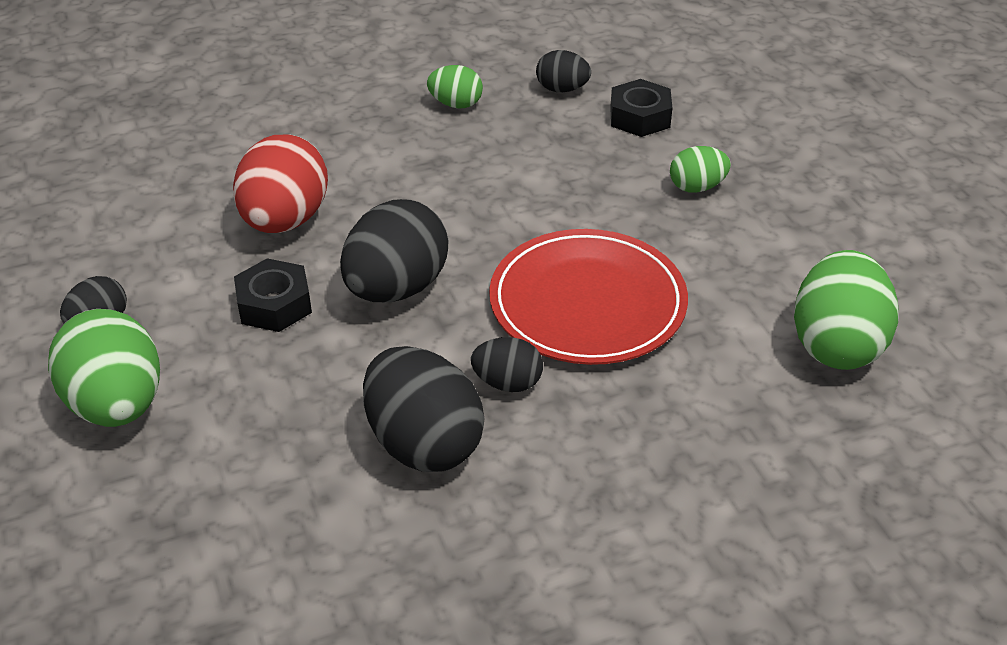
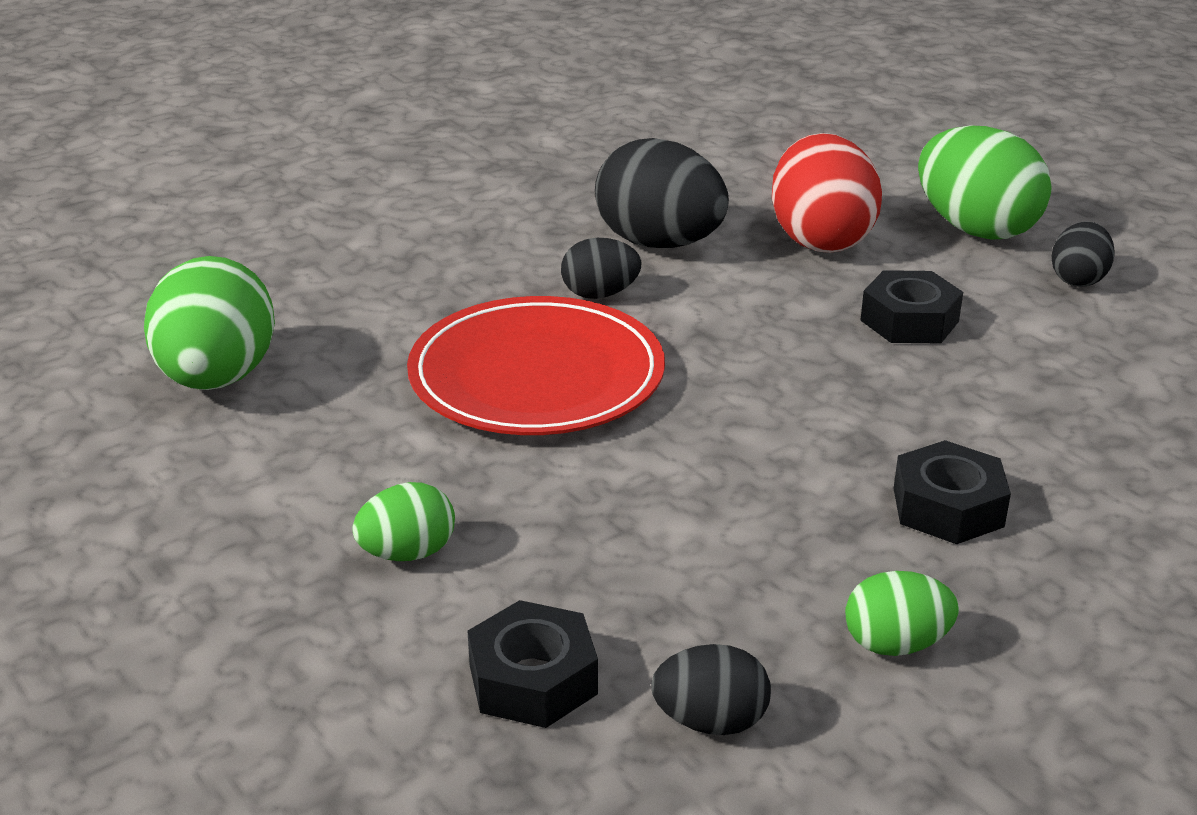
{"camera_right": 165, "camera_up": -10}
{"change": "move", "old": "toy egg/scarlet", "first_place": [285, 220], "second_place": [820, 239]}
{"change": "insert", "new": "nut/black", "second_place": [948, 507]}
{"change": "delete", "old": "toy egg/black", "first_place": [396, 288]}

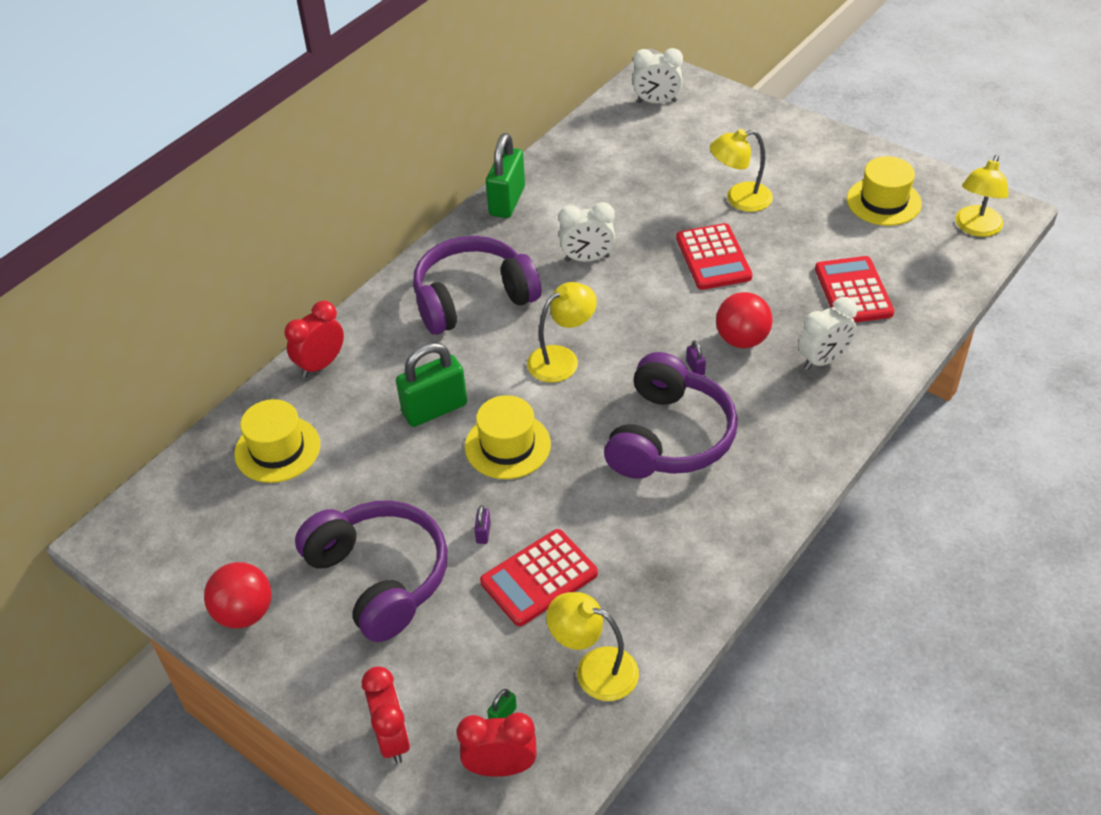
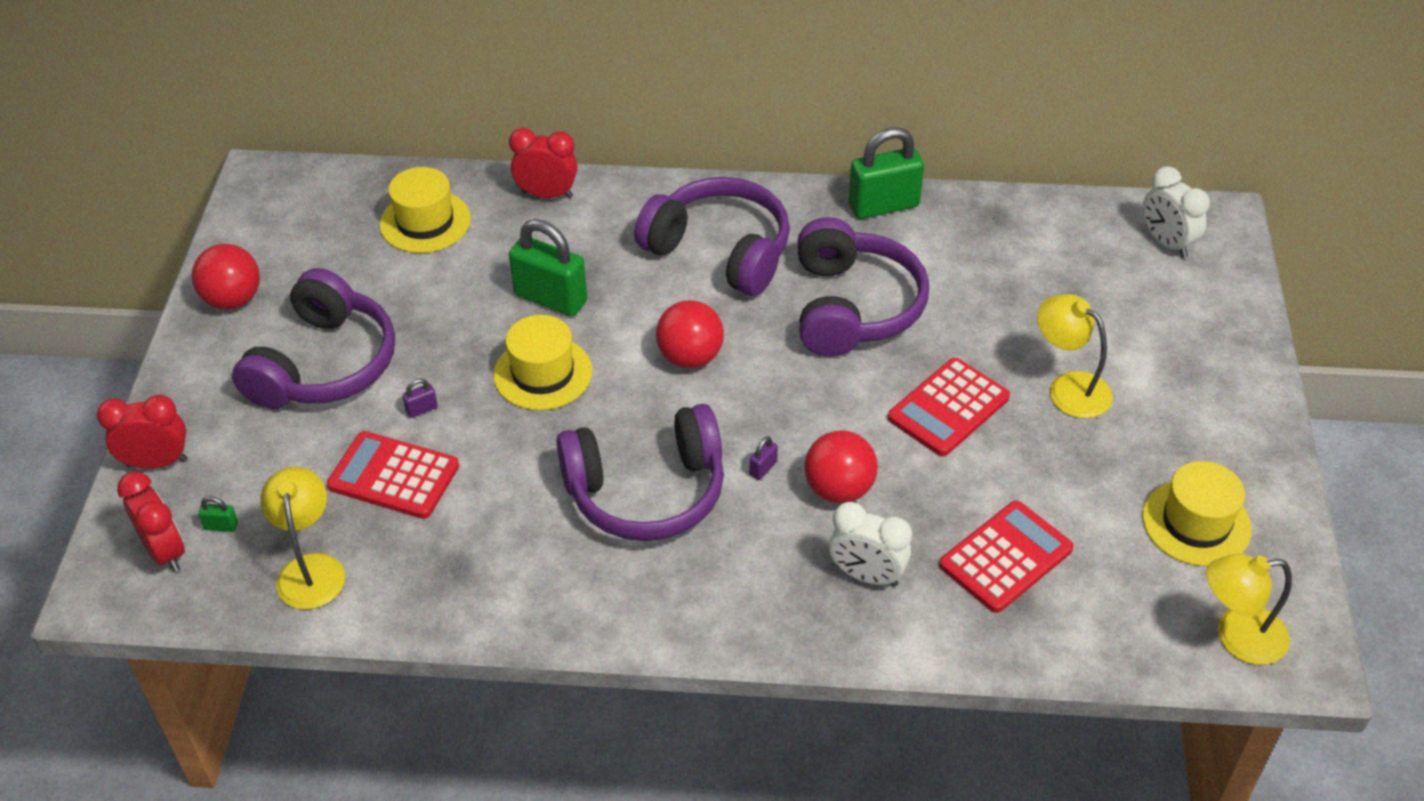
{"camera_right": 55, "camera_up": 0}
{"change": "rotate", "old": "bedside clock/scarlet", "first_place": [392, 738], "second_place": [157, 462], "degrees": -135}
{"change": "replace", "old": "desk lamp/bright yellow", "new": "sphere/scarlet", "first_place": [562, 359], "second_place": [690, 357]}
{"change": "replace", "old": "bedside clock/white", "new": "headphones/purple", "first_place": [587, 258], "second_place": [853, 307]}

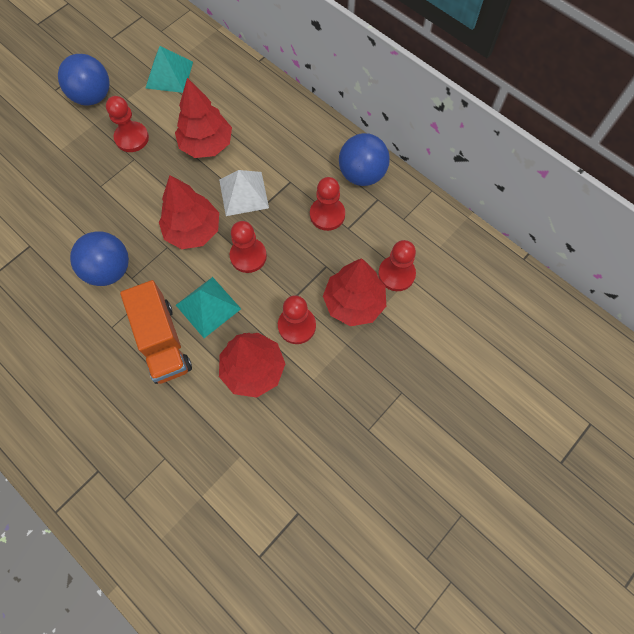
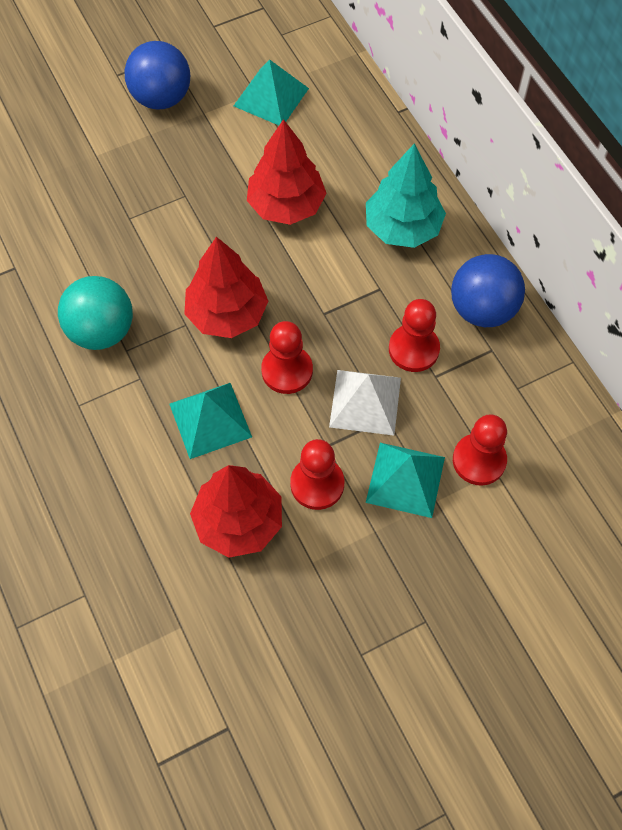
{"camera_right": 20, "camera_up": -5}
{"change": "recolor", "old": "sphere/cobalt", "new": "sphere/aqua", "first_place": [109, 270], "second_place": [102, 331]}
{"change": "move", "old": "solid pyramid/white", "first_place": [244, 193], "second_place": [365, 402]}
{"change": "insert", "new": "toy tree/aqua", "second_place": [403, 227]}
{"change": "replace", "old": "toy tree/scarlet", "new": "solid pyramid/aqua", "first_place": [354, 303], "second_place": [405, 479]}
{"change": "delete", "old": "pawn/scarlet", "first_place": [132, 138]}
{"change": "delete", "old": "toy truck/orange-coloured", "first_place": [162, 341]}

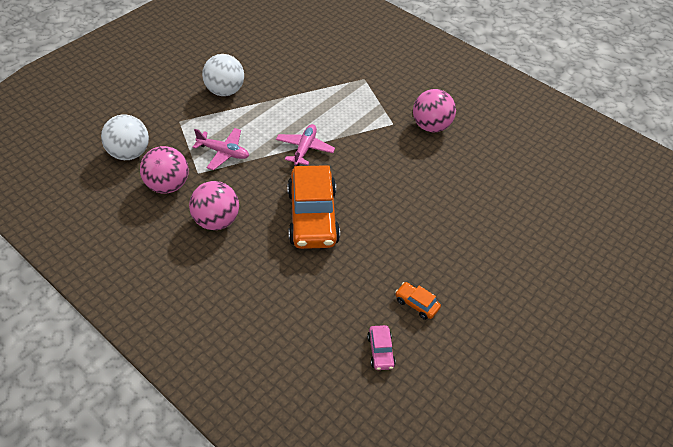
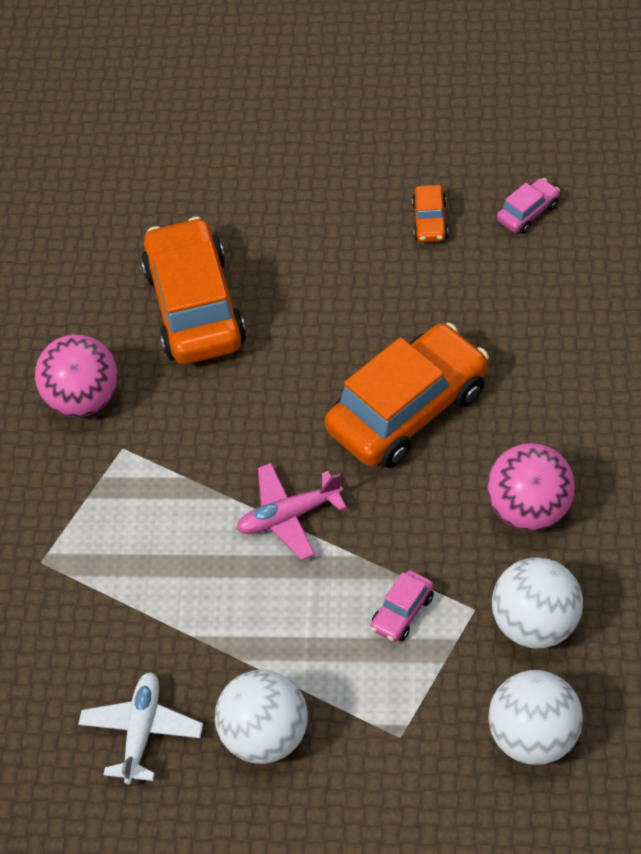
{"camera_right": -120, "camera_up": 5}
{"change": "insert", "new": "toy plane/white", "second_place": [142, 731]}
{"change": "insert", "new": "automobile/orange-coloured", "second_place": [194, 307]}
{"change": "replace", "old": "toy plane/rose-pink", "new": "automobile/rose-pink", "first_place": [223, 152], "second_place": [402, 612]}
{"change": "recolor", "old": "sphere/rose-pink", "new": "sphere/white", "first_place": [168, 185], "second_place": [536, 624]}

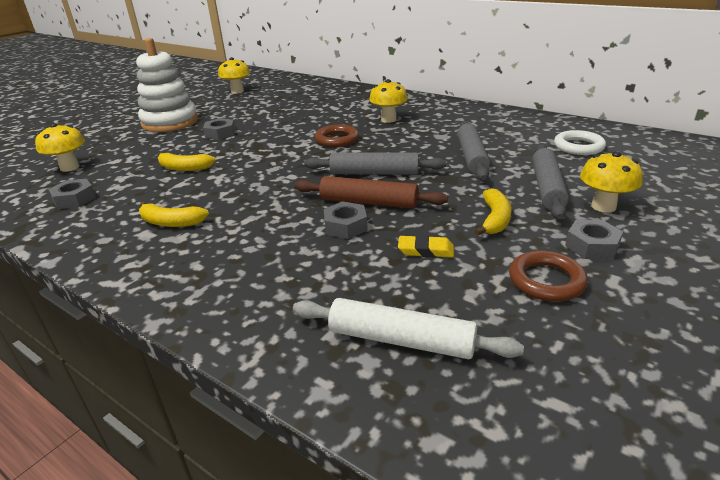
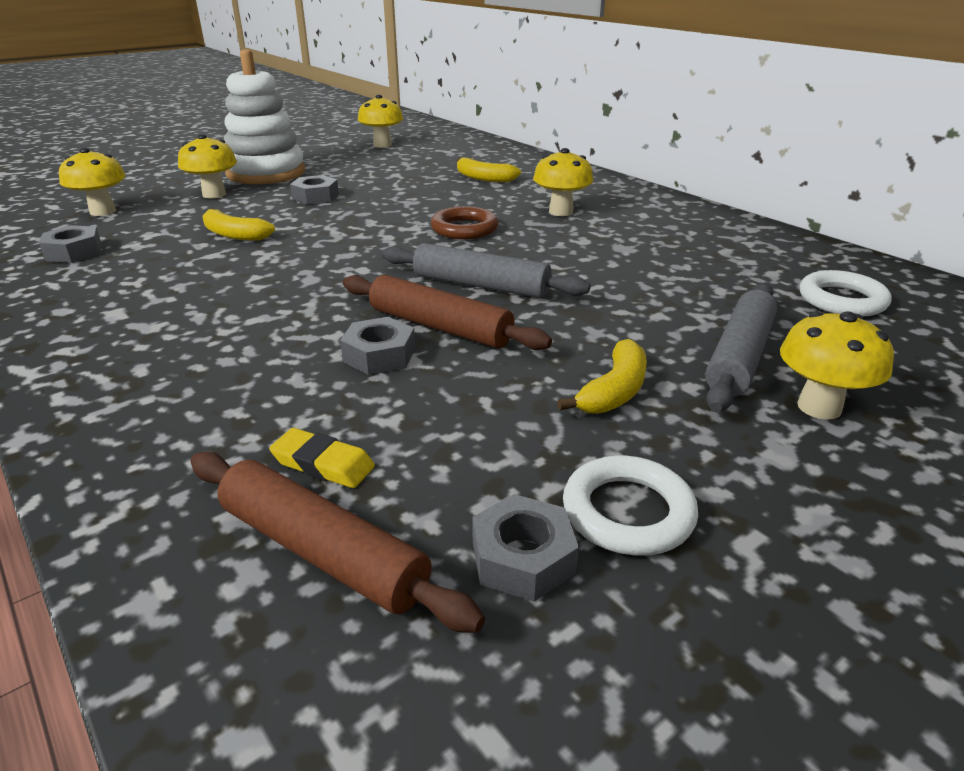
{"camera_right": 15, "camera_up": 0}
{"change": "insert", "new": "mushroom/bright yellow", "second_place": [214, 194]}
{"change": "recolor", "old": "pastry roller/white", "new": "pastry roller/dark brown", "first_place": [401, 340], "second_place": [322, 552]}
{"change": "move", "old": "gum eraser/bright yellow", "first_place": [425, 250], "second_place": [323, 464]}
{"change": "move", "old": "banana/bright yellow", "first_place": [171, 222], "second_place": [484, 178]}
{"change": "move", "old": "nut/gray", "first_place": [592, 246], "second_place": [523, 558]}
{"change": "recolor", "old": "hoop/dark brown", "new": "hoop/white", "first_place": [546, 280], "second_place": [628, 512]}
{"change": "delete", "old": "pastry roller/gray", "first_place": [472, 157]}

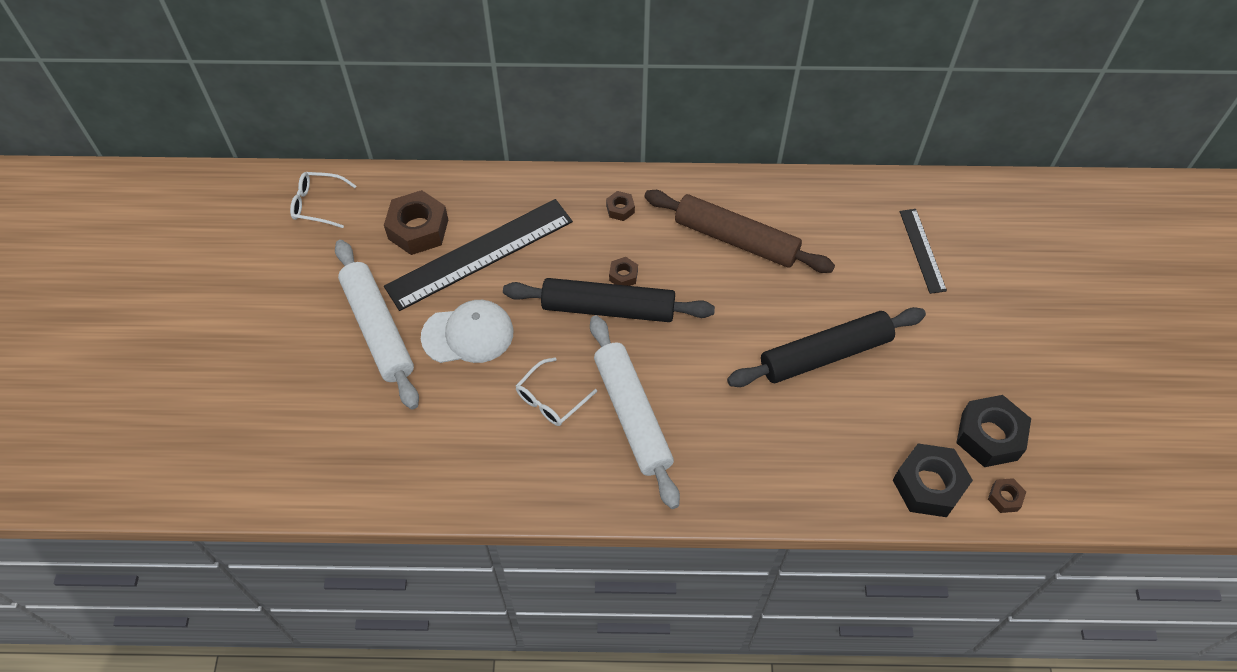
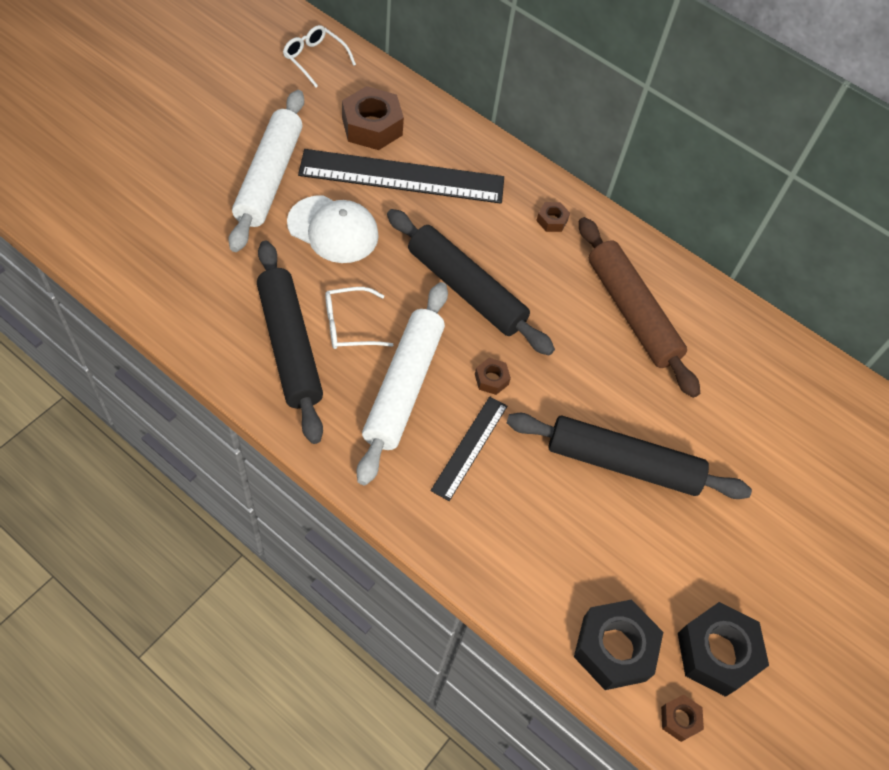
{"camera_right": 30, "camera_up": 0}
{"change": "insert", "new": "pastry roller/black", "second_place": [289, 346]}
{"change": "move", "old": "ruler/black", "first_place": [922, 250], "second_place": [469, 447]}
{"change": "move", "old": "nut/dark brown", "first_place": [623, 275], "second_place": [491, 379]}

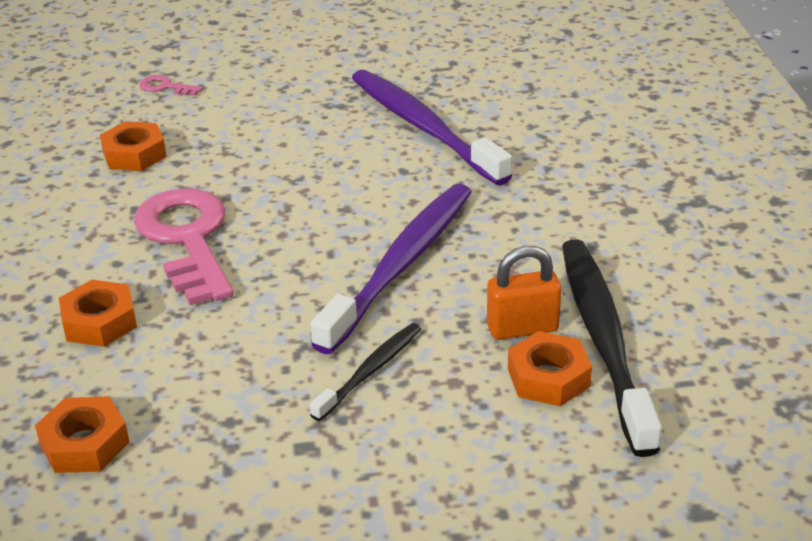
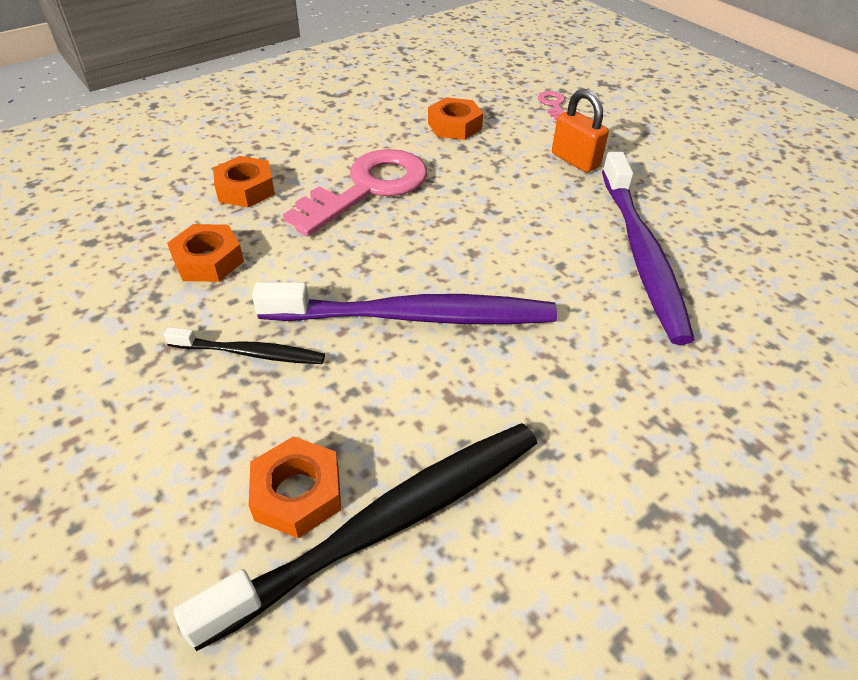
{"camera_right": 60, "camera_up": 10}
{"change": "move", "old": "nut/orange-coloured", "first_place": [84, 444], "second_place": [208, 260]}
{"change": "move", "old": "small lock/orange-coloured", "first_place": [522, 328], "second_place": [575, 160]}
{"change": "rotate", "old": "toothbrush/purple", "first_place": [424, 127], "second_place": [641, 253], "degrees": 150}

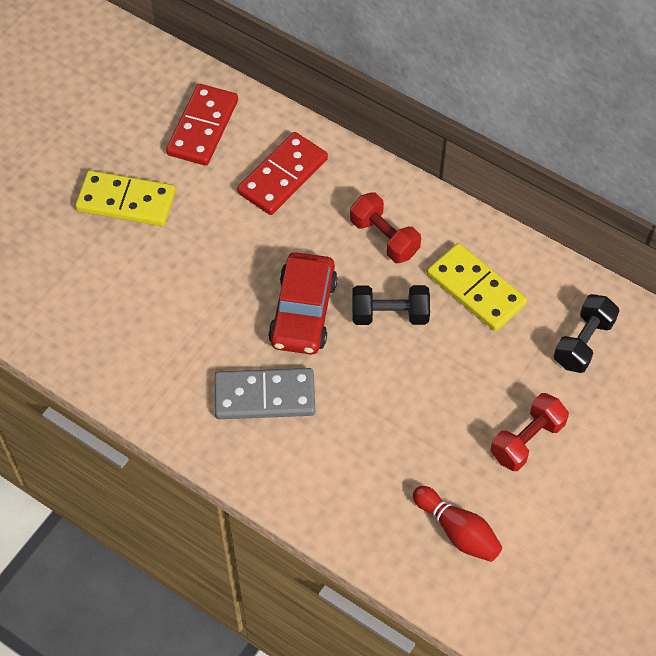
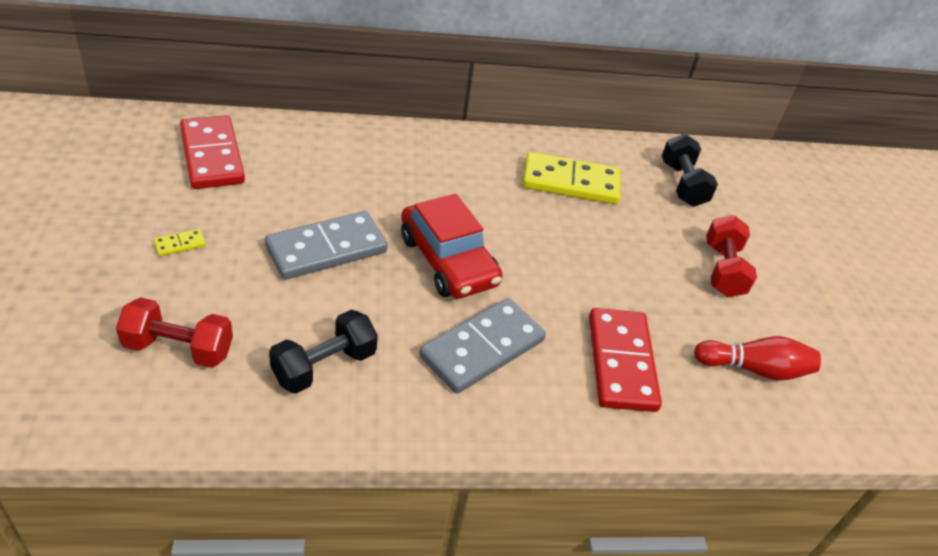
{"camera_right": -45, "camera_up": -15}
{"change": "move", "old": "hand weight/scarlet", "first_place": [384, 238], "second_place": [179, 348]}
{"change": "resize", "old": "domino/bright yellow", "first_place": [126, 201], "second_place": [180, 244], "factor": 0.41}
{"change": "insert", "new": "domino/gray", "second_place": [326, 249]}
{"change": "move", "old": "hand weight/black", "first_place": [390, 314], "second_place": [324, 366]}
{"change": "move", "old": "domino/scarlet", "first_place": [283, 176], "second_place": [621, 362]}

